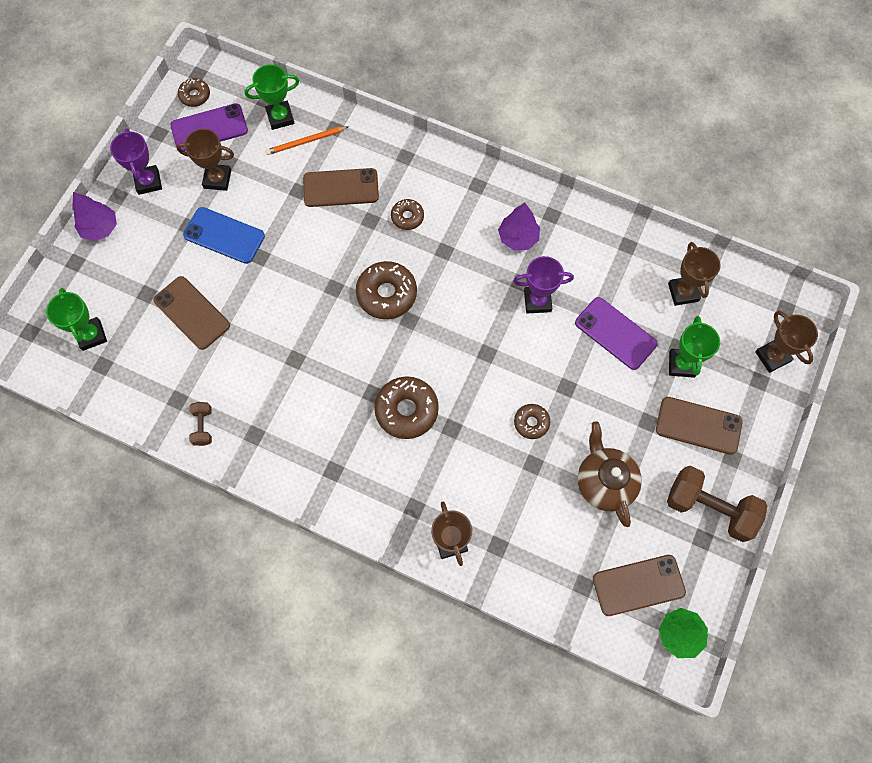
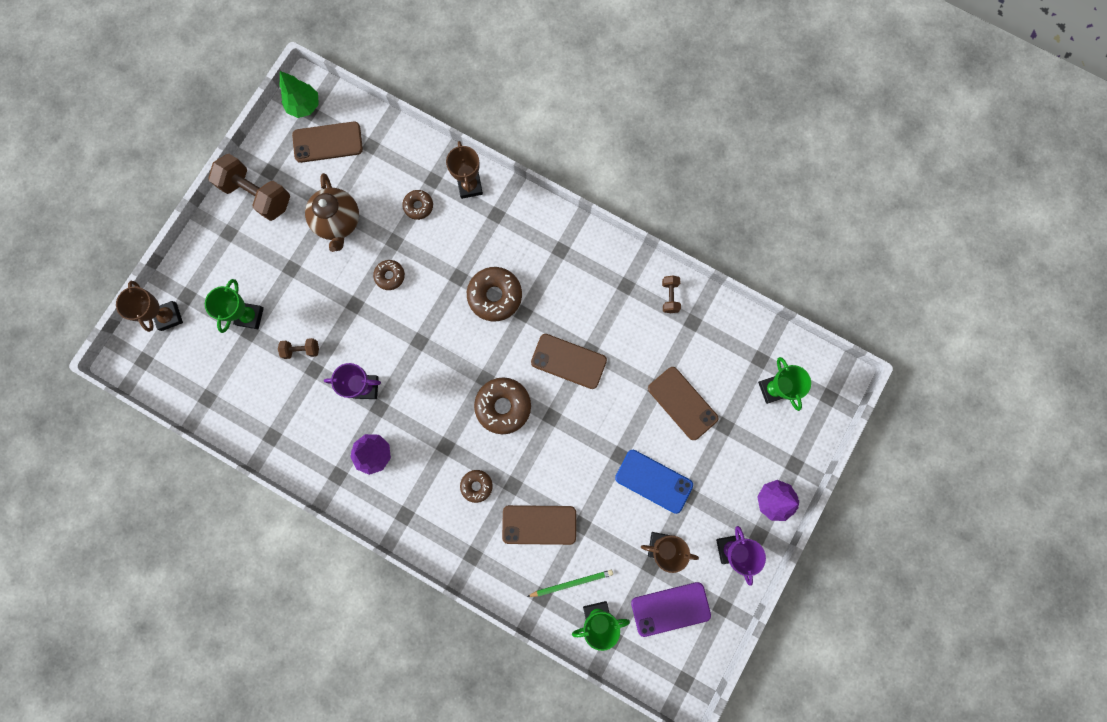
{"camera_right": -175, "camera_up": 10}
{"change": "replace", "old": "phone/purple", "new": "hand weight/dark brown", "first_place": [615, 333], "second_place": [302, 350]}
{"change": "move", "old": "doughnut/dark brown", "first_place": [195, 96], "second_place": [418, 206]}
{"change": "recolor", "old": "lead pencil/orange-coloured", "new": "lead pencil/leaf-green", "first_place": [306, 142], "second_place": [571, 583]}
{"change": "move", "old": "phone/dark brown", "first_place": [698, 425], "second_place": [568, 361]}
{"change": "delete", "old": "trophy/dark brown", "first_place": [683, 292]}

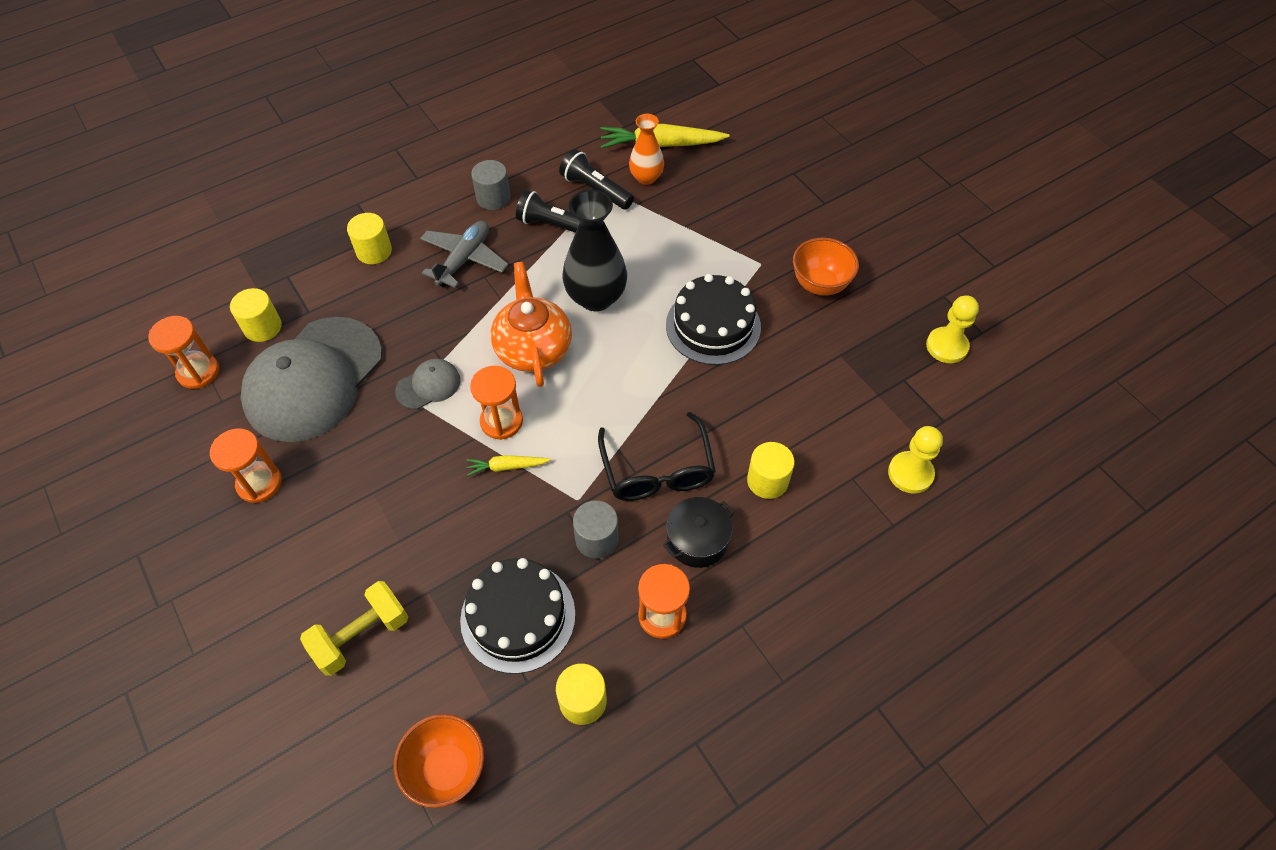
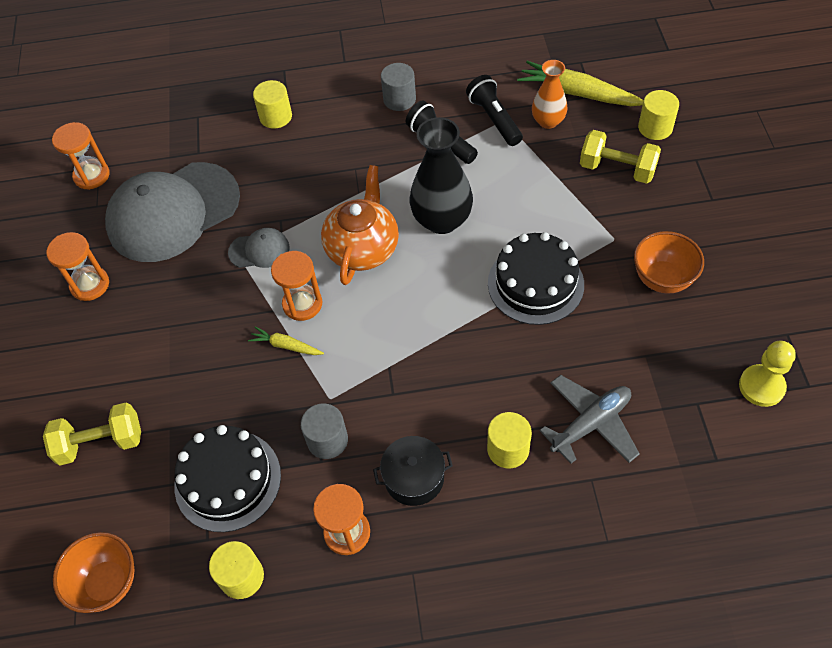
{"camera_right": 30, "camera_up": 0}
{"change": "move", "old": "toy plane/gray", "first_place": [464, 259], "second_place": [590, 424]}
{"change": "insert", "new": "hand weight/bright yellow", "second_place": [617, 169]}
{"change": "move", "old": "solid cylinder/bright yellow", "first_place": [263, 327], "second_place": [655, 127]}
{"change": "delete", "old": "spectacles/black", "first_place": [657, 470]}
{"change": "delete", "old": "pawn/bright yellow", "first_place": [910, 473]}

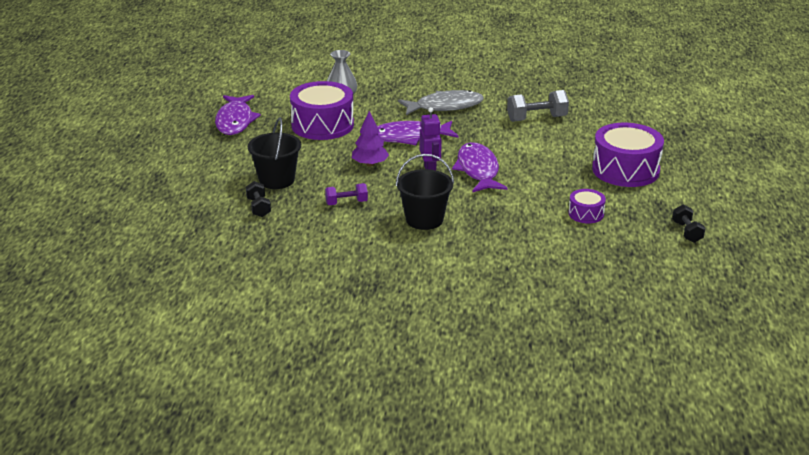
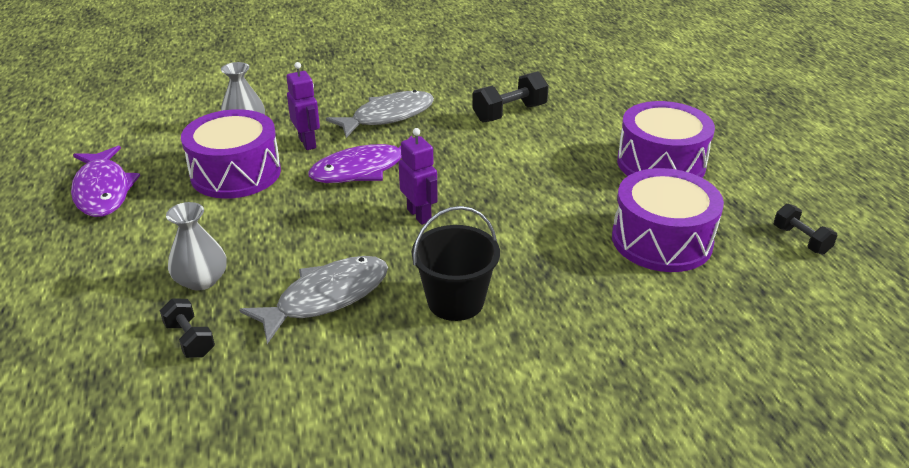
{"camera_right": -20, "camera_up": 5}
{"change": "replace", "old": "bucket/black", "new": "flower vase/gray", "first_place": [276, 180], "second_place": [201, 280]}
{"change": "replace", "old": "hand weight/purple", "new": "fish/gray", "first_place": [346, 203], "second_place": [326, 297]}
{"change": "insert", "new": "robot figure/purple", "second_place": [308, 143]}
{"change": "recolor", "old": "hand weight/gray", "new": "hand weight/black", "first_place": [536, 119], "second_place": [509, 113]}
{"change": "resize", "old": "snare drum/purple", "first_place": [586, 214], "second_place": [661, 240], "factor": 2.02}
{"change": "delete", "old": "toy tree/purple", "first_place": [370, 164]}
{"change": "delete", "old": "fish/purple", "first_place": [478, 170]}

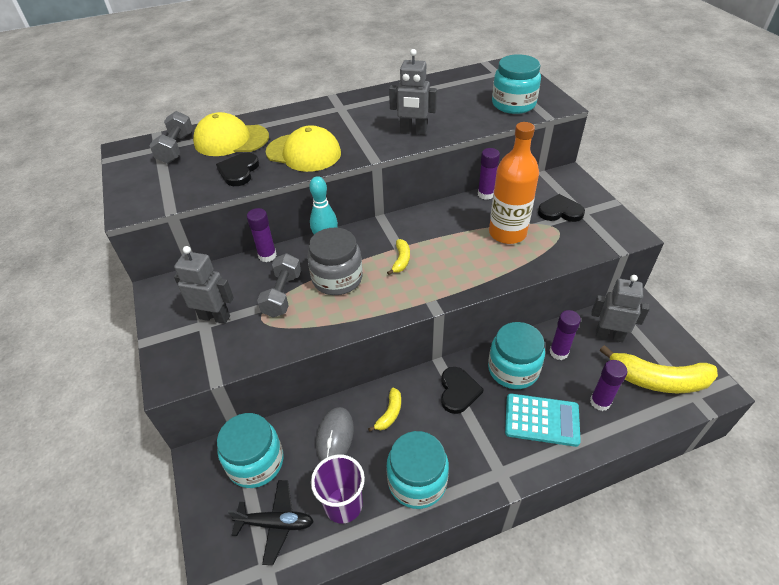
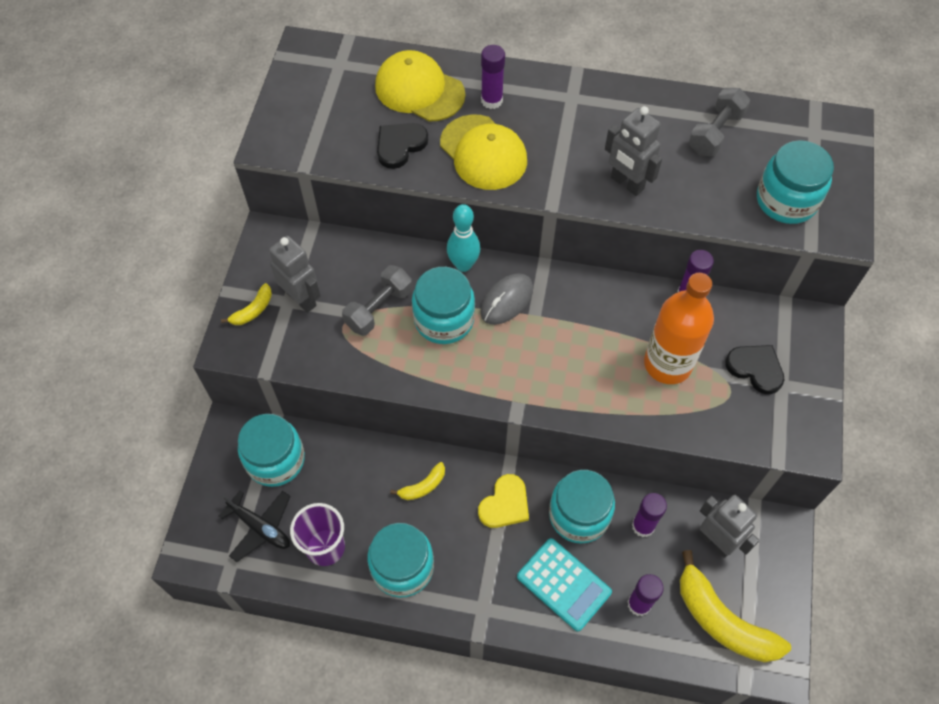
{"camera_right": 30, "camera_up": 15}
{"change": "move", "old": "banana/bright yellow", "first_place": [401, 260], "second_place": [253, 310]}
{"change": "recolor", "old": "jar/gray", "new": "jar/aqua", "first_place": [337, 278], "second_place": [444, 319]}
{"change": "recolor", "old": "heart/black", "new": "heart/bright yellow", "first_place": [458, 391], "second_place": [505, 504]}
{"change": "move", "old": "PC mouse/gray", "first_place": [335, 436], "second_place": [506, 301]}
{"change": "move", "old": "glue/purple", "first_place": [267, 256], "second_place": [491, 100]}
{"change": "move", "old": "hand weight/gray", "first_place": [176, 148], "second_place": [715, 133]}

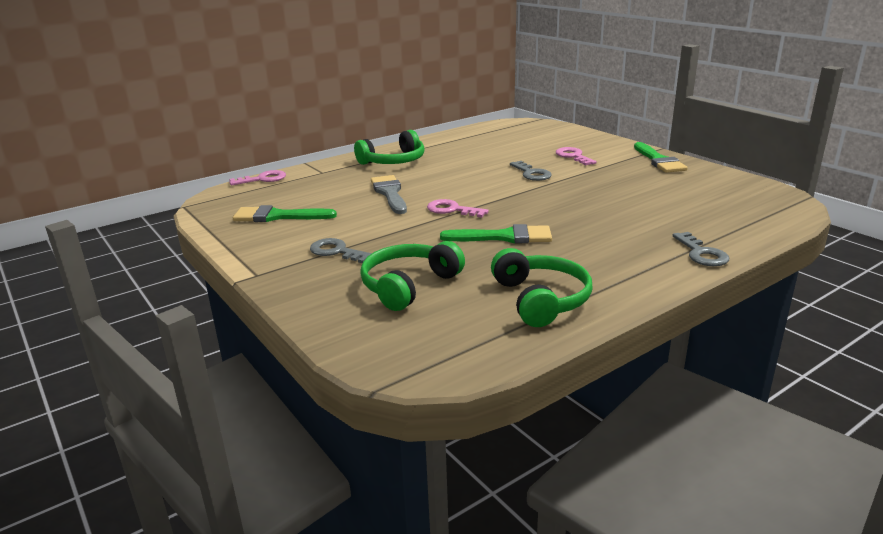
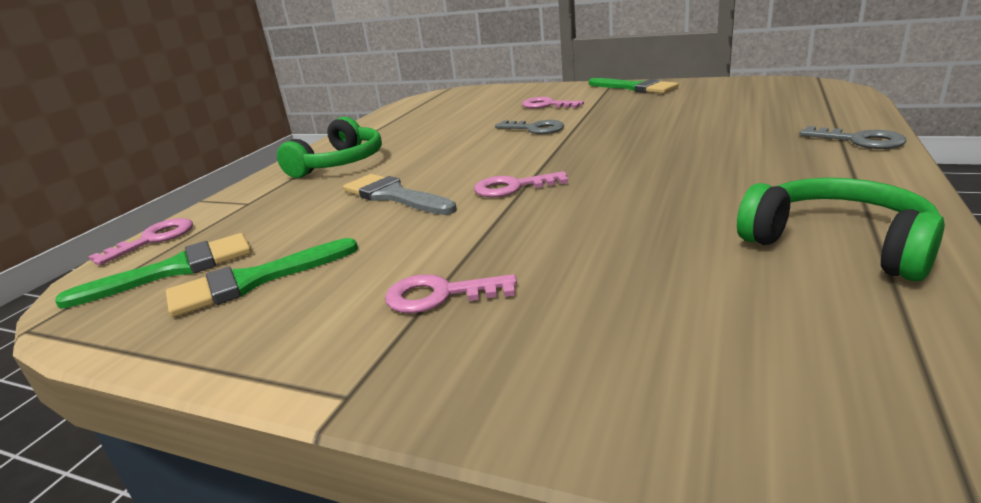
{"camera_right": -30, "camera_up": 0}
{"change": "move", "old": "brush/leaf-green", "first_place": [504, 237], "second_place": [175, 269]}
{"change": "recolor", "old": "key/gray", "new": "key/rose-pink", "first_place": [337, 251], "second_place": [440, 295]}
{"change": "delete", "old": "headphones/leaf-green", "first_place": [408, 285]}

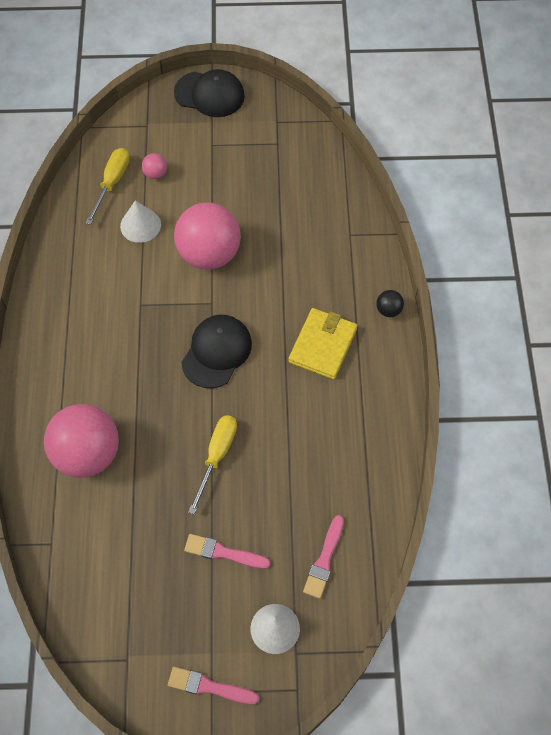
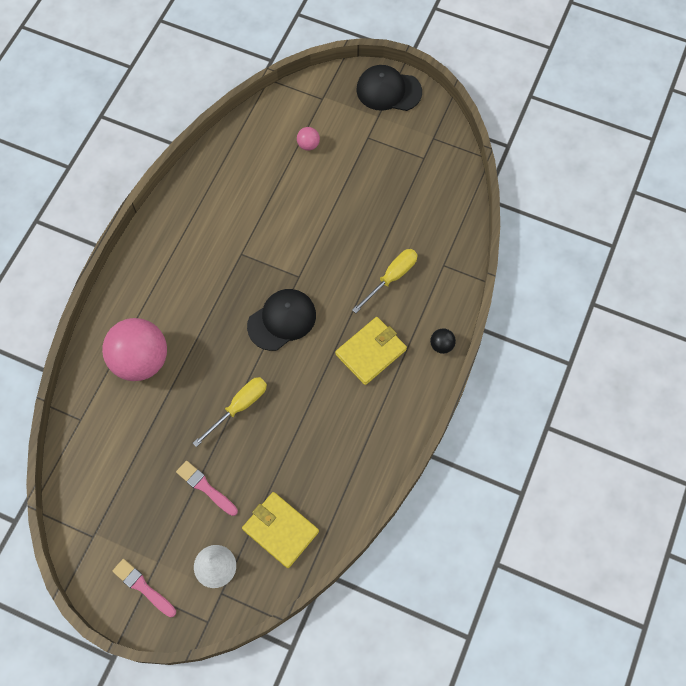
{"camera_right": 25, "camera_up": 5}
{"change": "replace", "old": "brush/rose-pink", "new": "billfold/bright yellow", "first_place": [324, 560], "second_place": [280, 530]}
{"change": "move", "old": "flat screwdriver/bright yellow", "first_place": [112, 183], "second_place": [391, 278]}
{"change": "rotate", "old": "cap/black", "first_place": [209, 94], "second_place": [388, 90], "degrees": 150}
{"change": "delete", "old": "cone/white", "first_place": [140, 225]}
{"change": "delete", "old": "sphere/rose-pink", "first_place": [209, 254]}

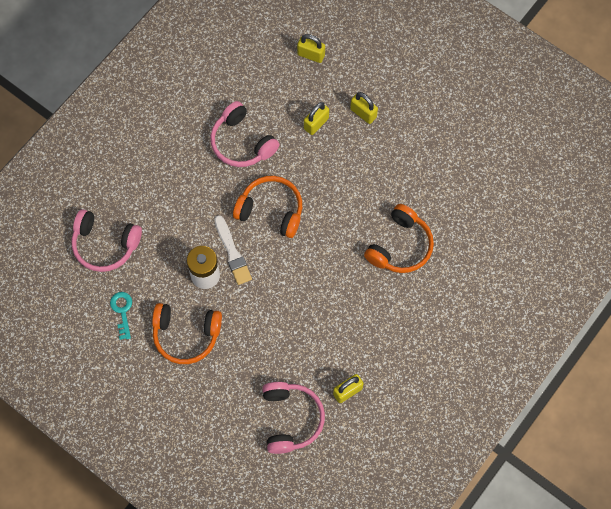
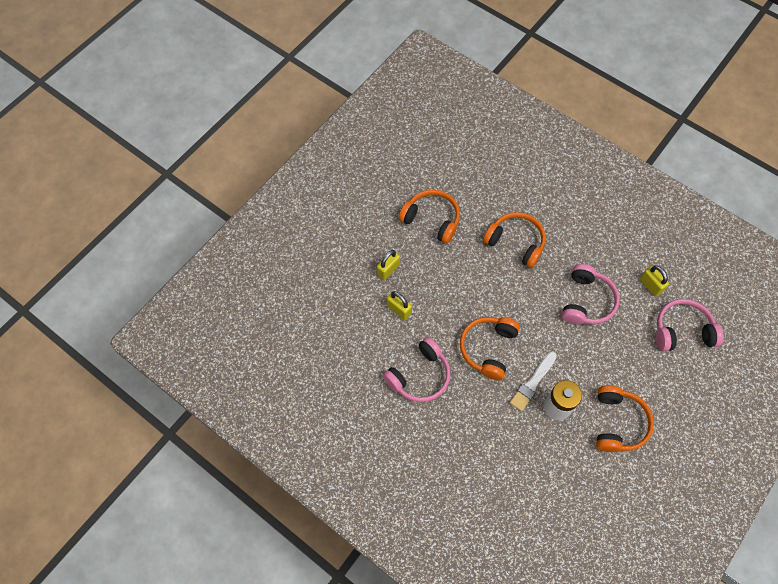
{"camera_right": -90, "camera_up": -5}
{"change": "insert", "new": "headphones/orange-coloured", "second_place": [432, 219]}
{"change": "rotate", "old": "brush/white", "first_place": [232, 252], "second_place": [532, 382], "degrees": 150}
{"change": "move", "old": "headphones/rose-pink", "first_place": [105, 245], "second_place": [587, 301]}
{"change": "delete", "old": "key/aqua", "first_place": [122, 311]}
{"change": "delete", "old": "small lock/bright yellow", "first_place": [311, 55]}

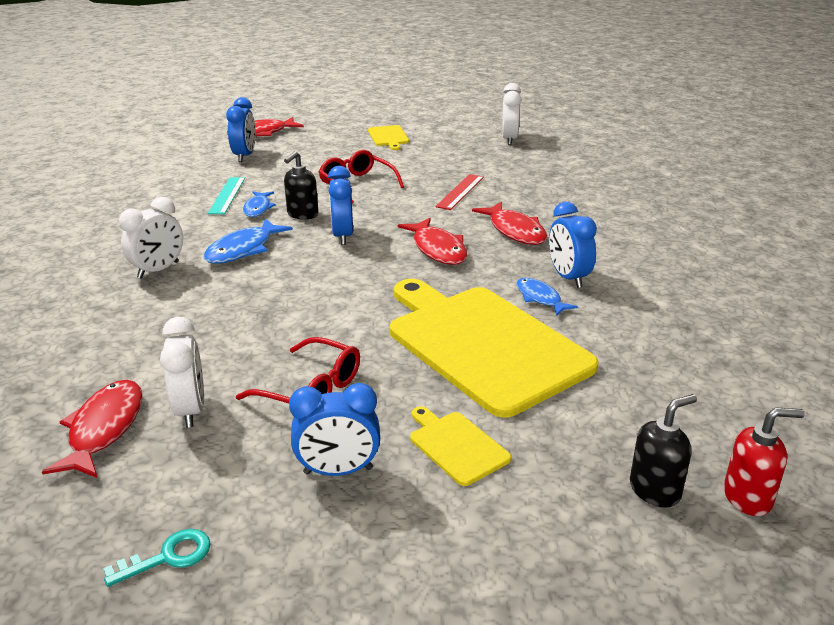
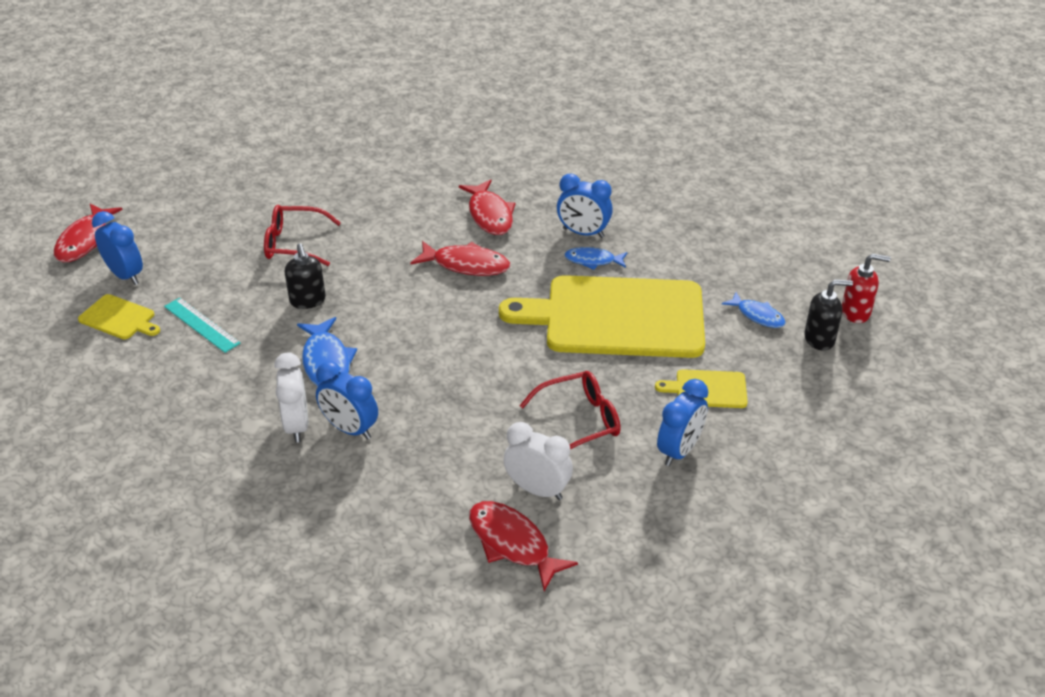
{"camera_right": -50, "camera_up": 10}
{"change": "move", "old": "bread board/bright yellow", "first_place": [388, 137], "second_place": [119, 318]}
{"change": "move", "old": "bedside clock/cobalt", "first_place": [342, 236], "second_place": [350, 429]}
{"change": "rotate", "old": "fish/scarlet", "first_place": [515, 231], "second_place": [490, 215], "degrees": 60}
{"change": "move", "old": "fish/cobalt", "first_place": [258, 208], "second_place": [757, 315]}
{"change": "rotate", "old": "pump bottle/black", "first_place": [655, 490], "second_place": [819, 339], "degrees": 75}
{"change": "rotate", "old": "pump bottle/scarlet", "first_place": [748, 497], "second_place": [856, 312], "degrees": 60}
{"change": "delete", "old": "key/aqua", "first_place": [167, 557]}
{"change": "delete", "old": "ruler/scarlet", "first_place": [460, 192]}
{"change": "delete", "old": "bedside clock/white", "first_place": [509, 139]}

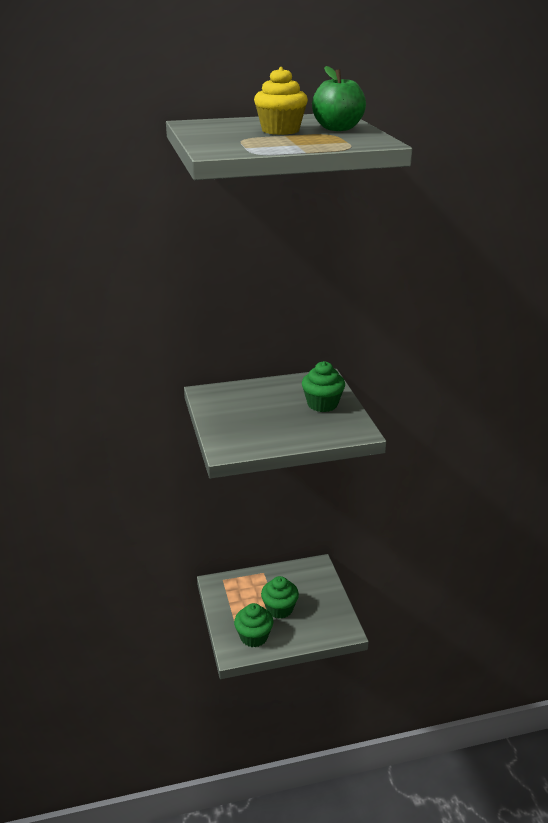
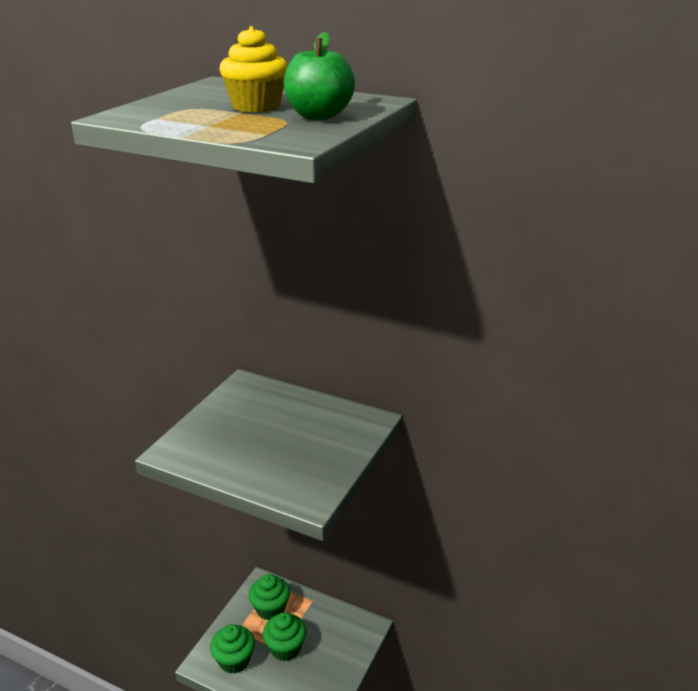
{"camera_right": 40, "camera_up": 0}
{"change": "move", "old": "muffin/leaf-green", "first_place": [322, 404], "second_place": [270, 608]}

